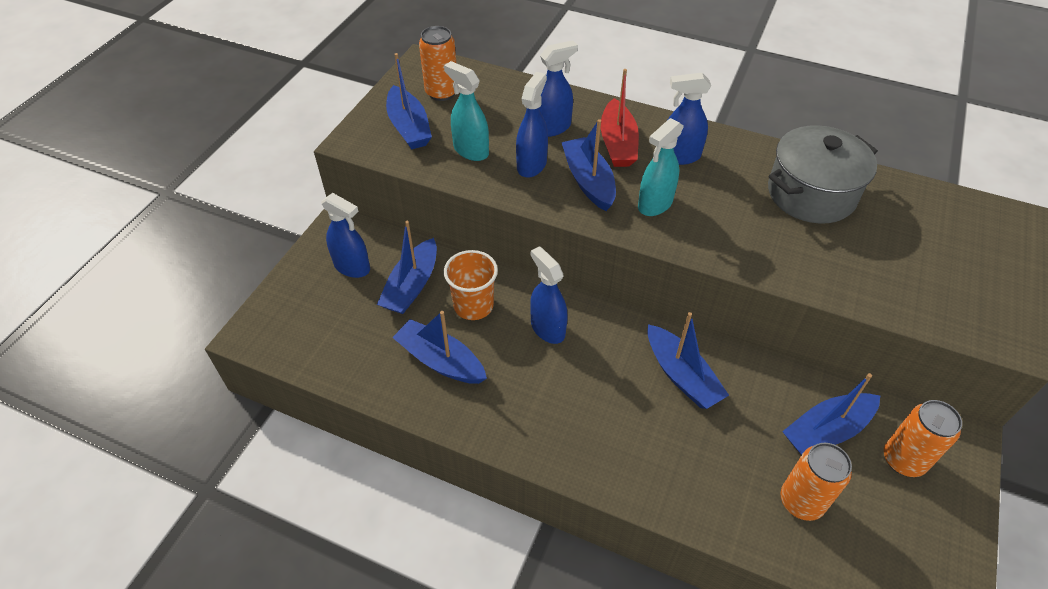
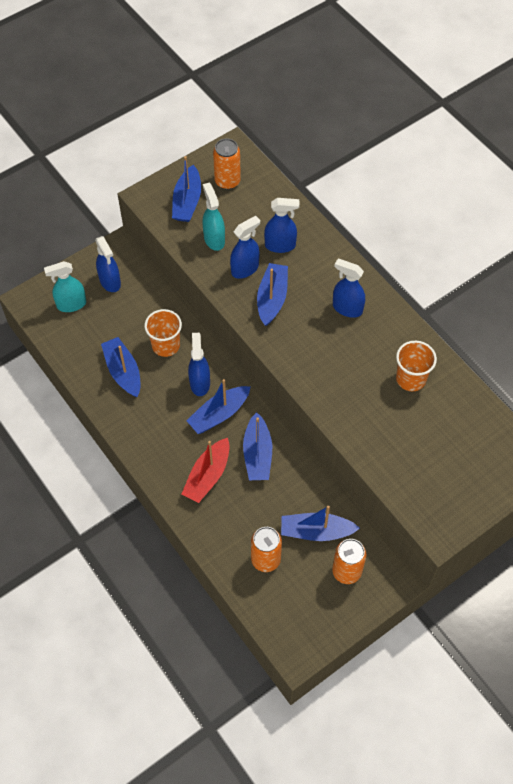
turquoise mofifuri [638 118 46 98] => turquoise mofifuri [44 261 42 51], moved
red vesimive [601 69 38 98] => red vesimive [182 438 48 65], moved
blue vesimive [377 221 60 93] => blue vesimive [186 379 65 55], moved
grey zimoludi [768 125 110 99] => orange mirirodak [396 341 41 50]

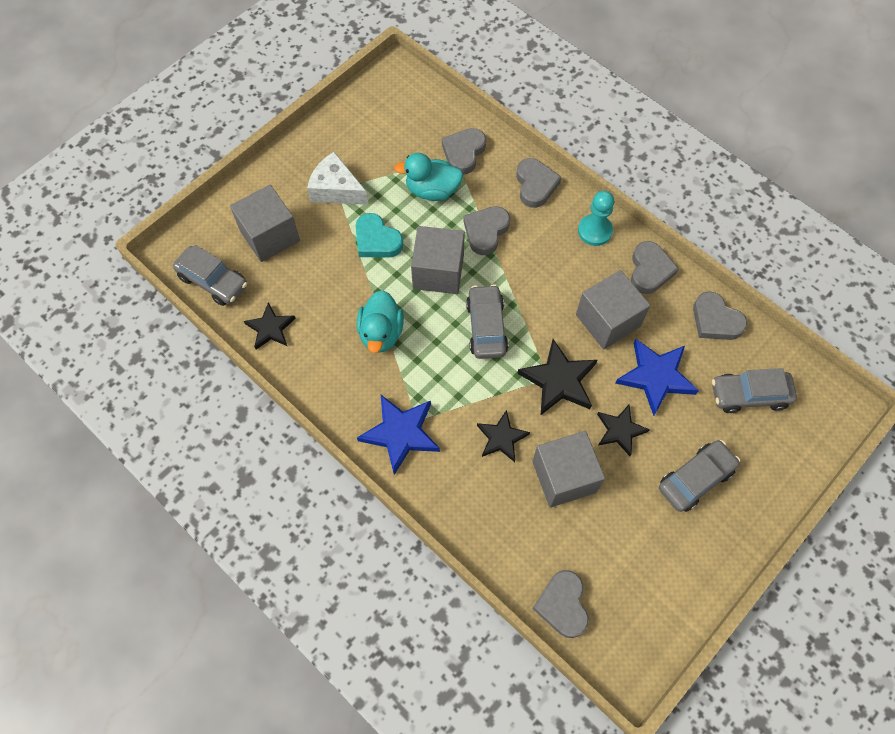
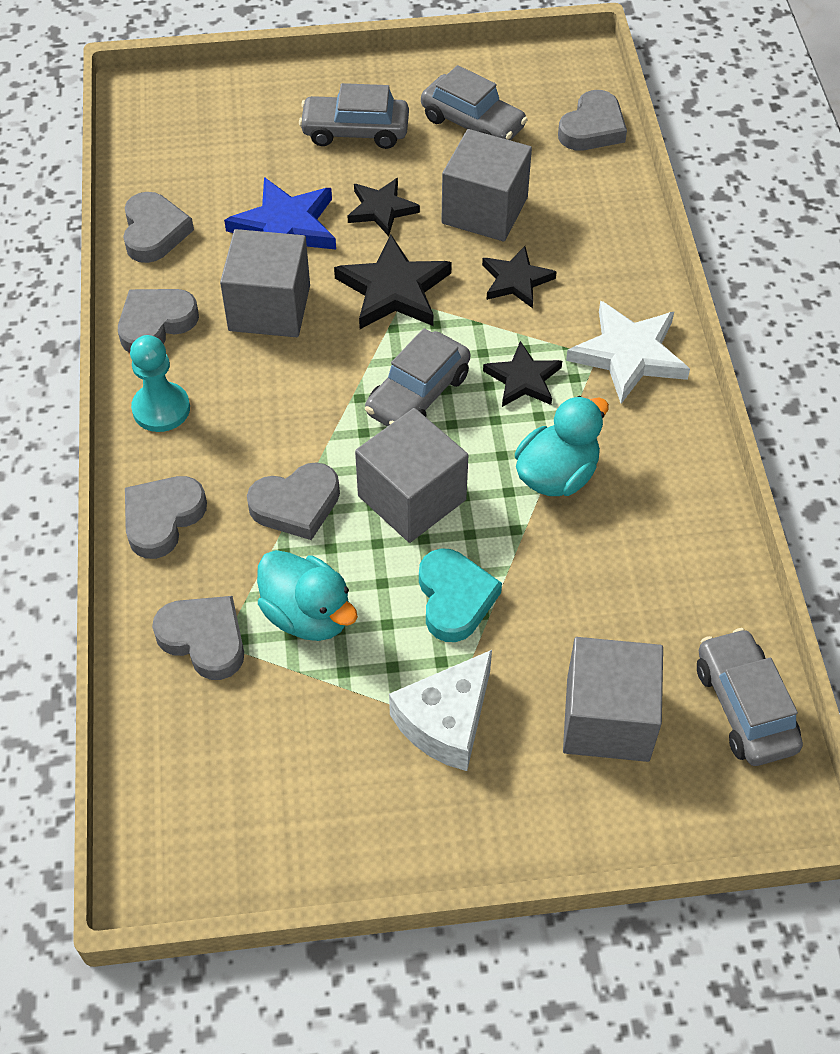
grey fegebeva [442 128 44 47] => grey fegebeva [152 596 92 84], 120 degrees counterclockwise
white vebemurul [307 152 61 53] => white vebemurul [389 650 103 121], 60 degrees clockwise
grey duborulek [712 368 85 45] => grey duborulek [421 65 107 75], moved
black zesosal [244 302 52 47] => black zesosal [483 341 79 66], moved
blue zesosal [357 395 83 80] => white zesosal [566 300 124 104]

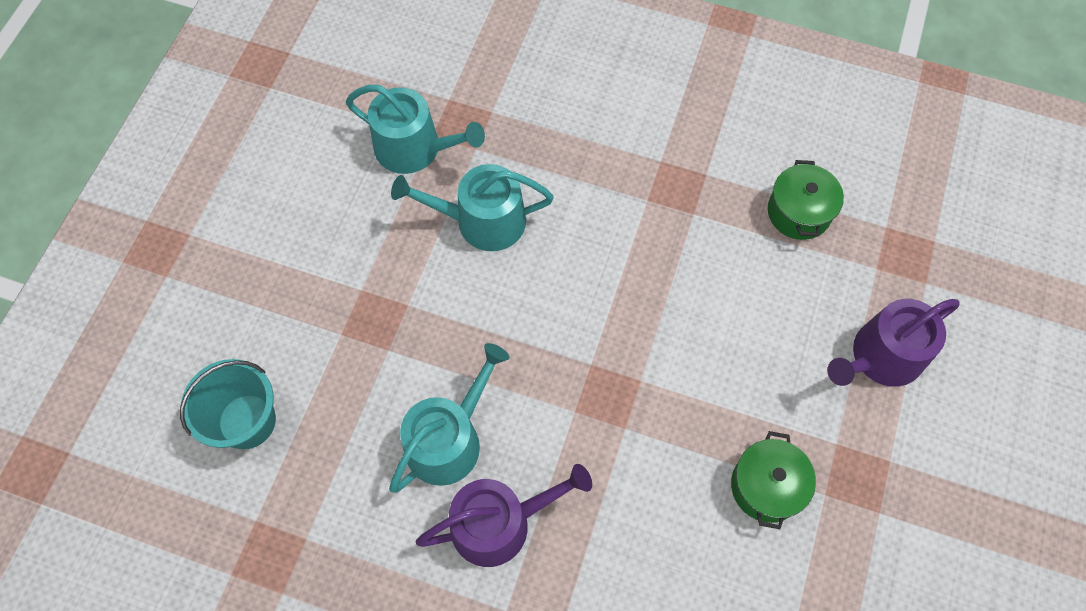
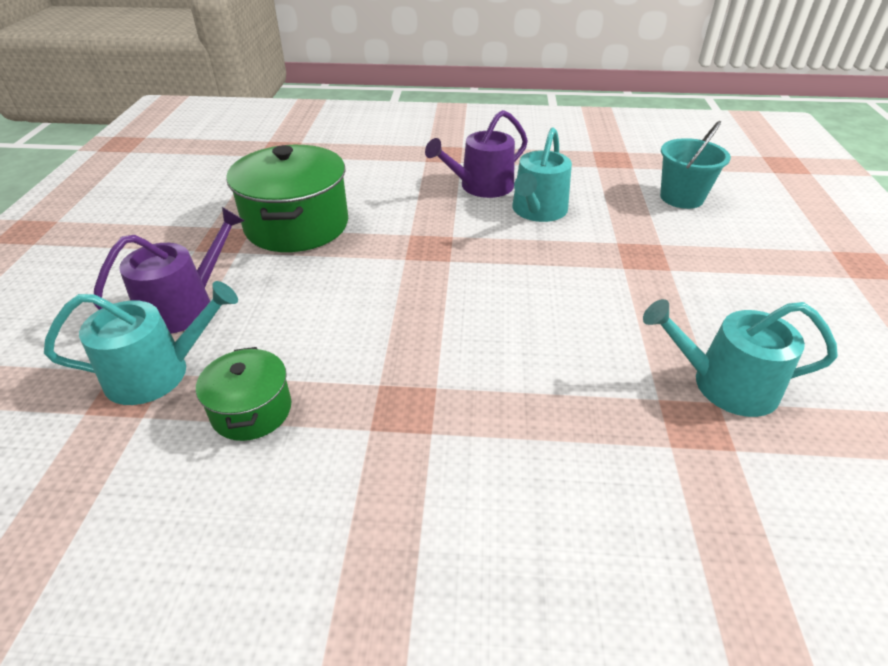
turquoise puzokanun [391 164 163 87] => turquoise puzokanun [44 281 194 124], moved
green zimoludi [731 431 85 98] => green zimoludi [226 145 122 107], x1.87

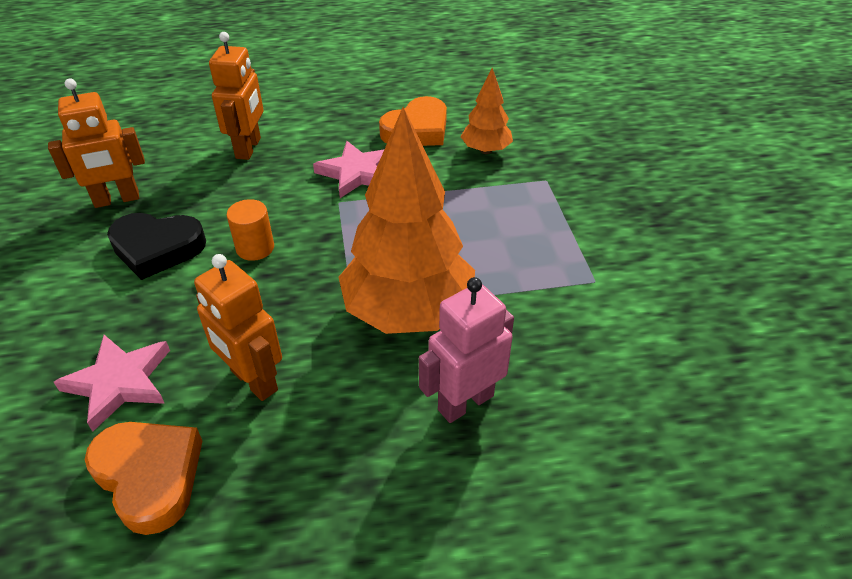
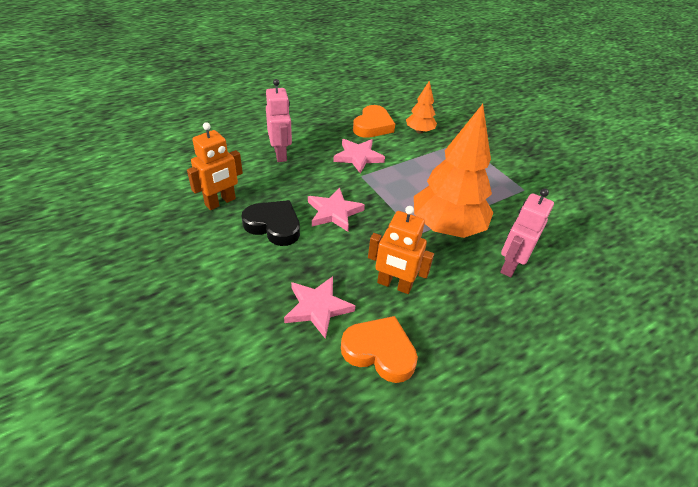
black fegebeva [107 213 99 67] => black fegebeva [242 200 58 46], 135 degrees counterclockwise
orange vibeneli [209 32 55 128] => pink vibeneli [266 79 26 83]
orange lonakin [227 199 47 62] => pink zesosal [308 188 57 43]

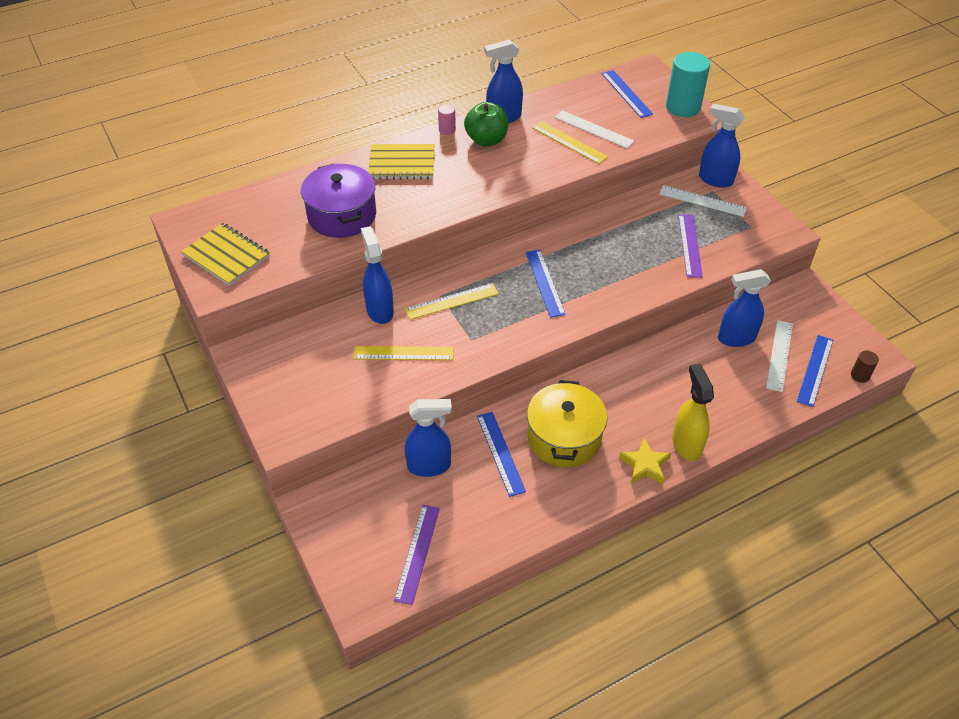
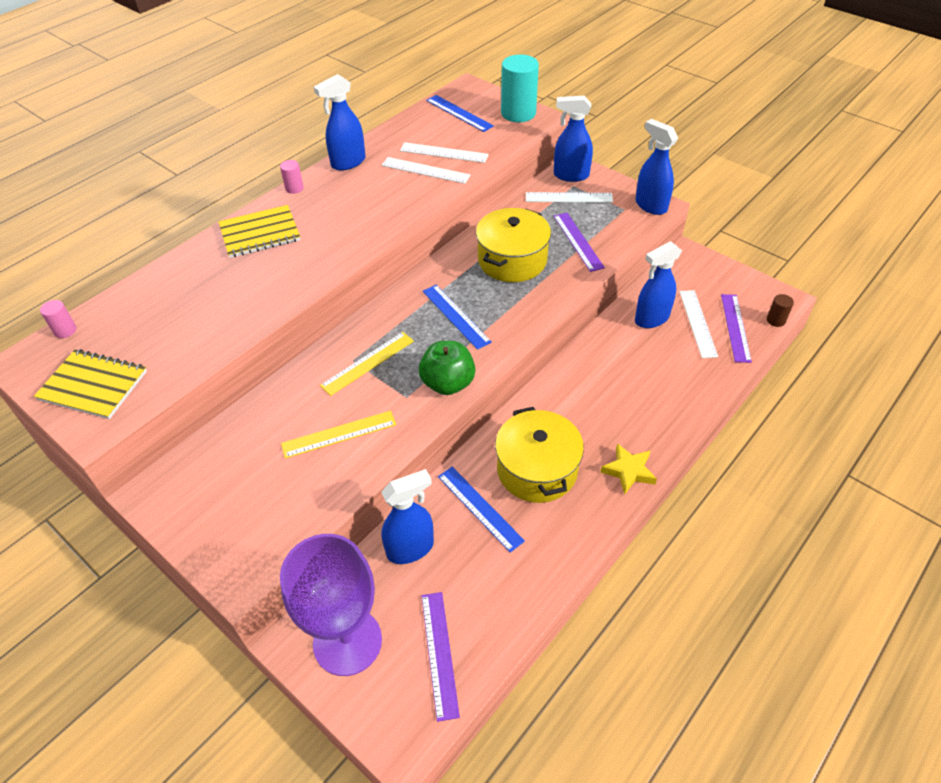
nothing => pink lonakin [40 300 37 38]
nothing => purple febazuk [280 534 102 142]
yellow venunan [532 121 76 43] => white venunan [382 157 89 27]
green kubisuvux [464 102 44 45] => green kubisuvux [419 341 56 54], moved
nothing => yellow zimoludi [476 208 75 74]
blue mofifuri [361 226 33 98] => blue mofifuri [635 119 43 96], moved
blue venunan [797 335 36 72] => purple venunan [721 294 31 69]
purple zimoludi [301 163 75 75] => nothing
yellow mofifuri [672 364 42 97] => nothing

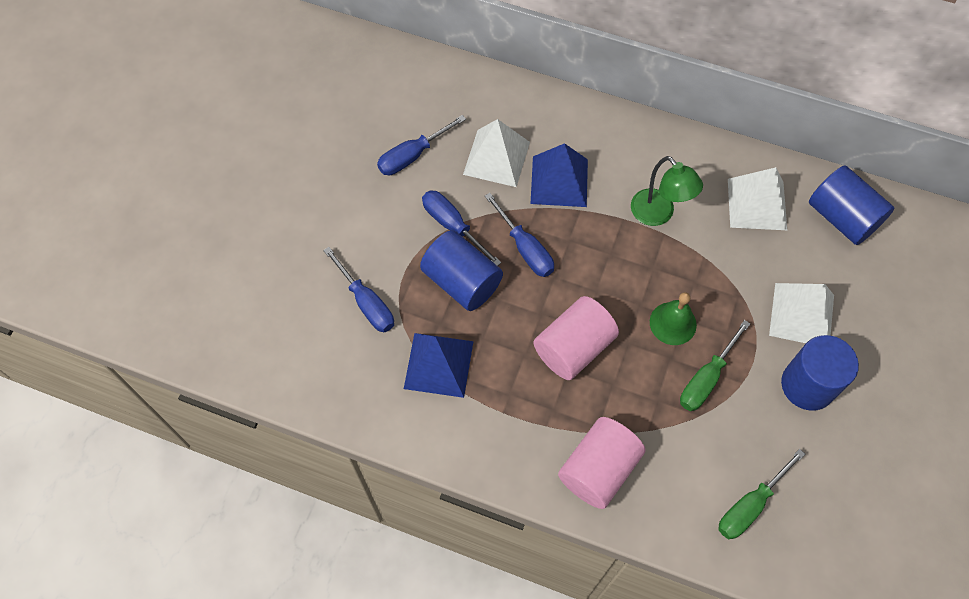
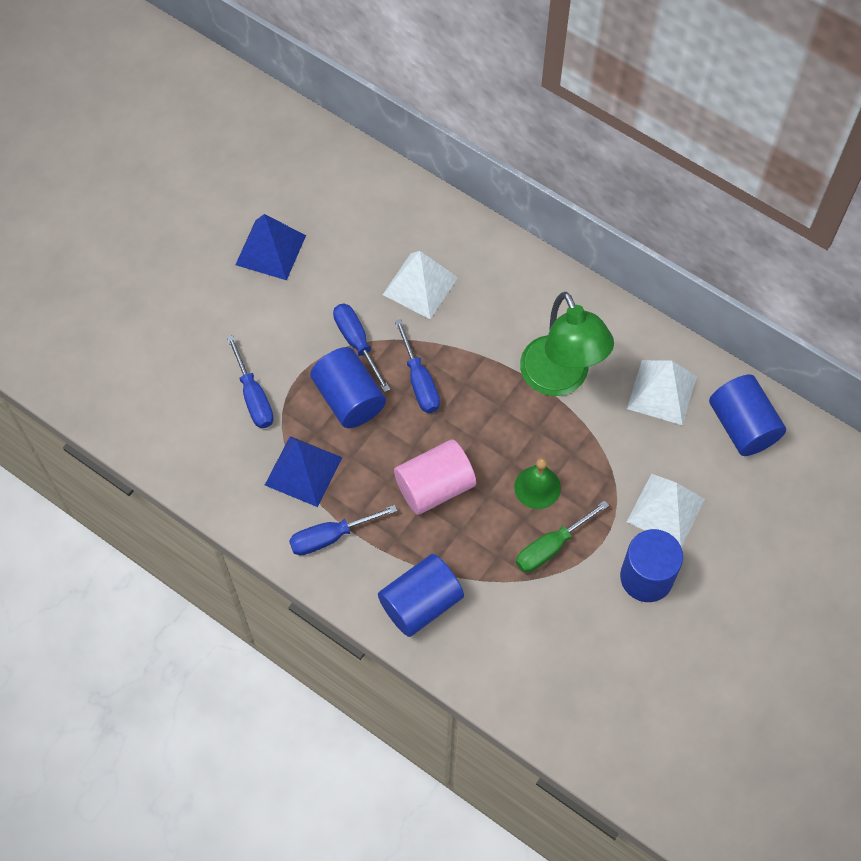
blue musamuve [531 143 57 64] => blue musamuve [235 214 71 66], moved
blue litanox [377 115 89 60] => blue litanox [289 505 108 50], moved
pink lonakin [558 417 88 92] => blue lonakin [378 554 86 83]
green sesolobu [631 156 72 70] => green sesolobu [520 292 94 104], x1.57
green litanox [718 449 87 90] => nothing

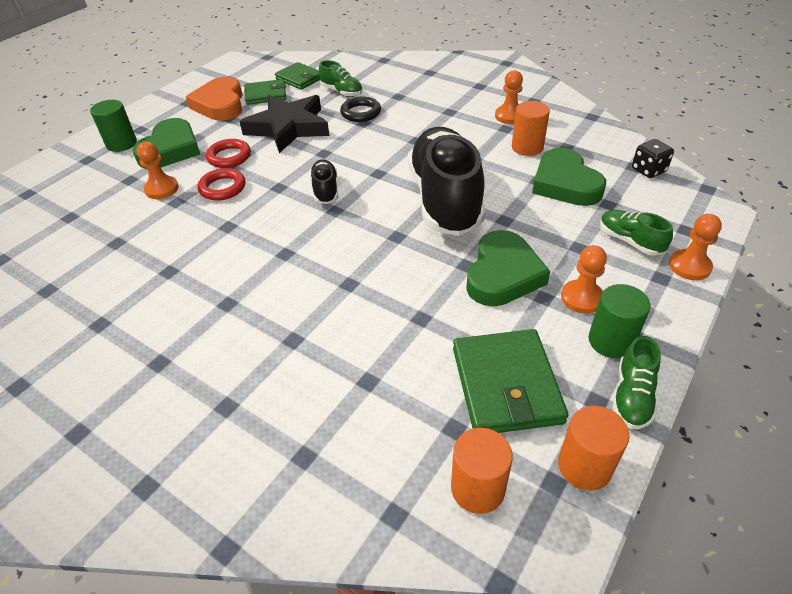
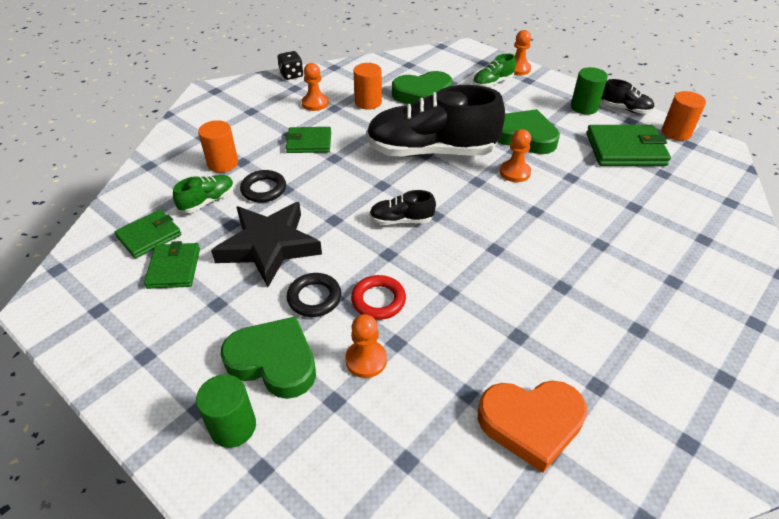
orange lonakin [451 428 62 86] => orange lonakin [198 120 40 53], moved
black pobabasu [632 139 42 39] => black pobabasu [278 51 25 29], moved
nothing => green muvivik [286 127 45 26]
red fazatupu [206 139 45 29] => black fazatupu [287 273 54 44]
orange fegebeva [186 77 57 44] => orange fegebeva [478 380 109 93], moved
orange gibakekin [561 245 46 68] => orange gibakekin [500 129 31 53], moved
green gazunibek [612 336 49 93] => black gazunibek [601 79 53 35]

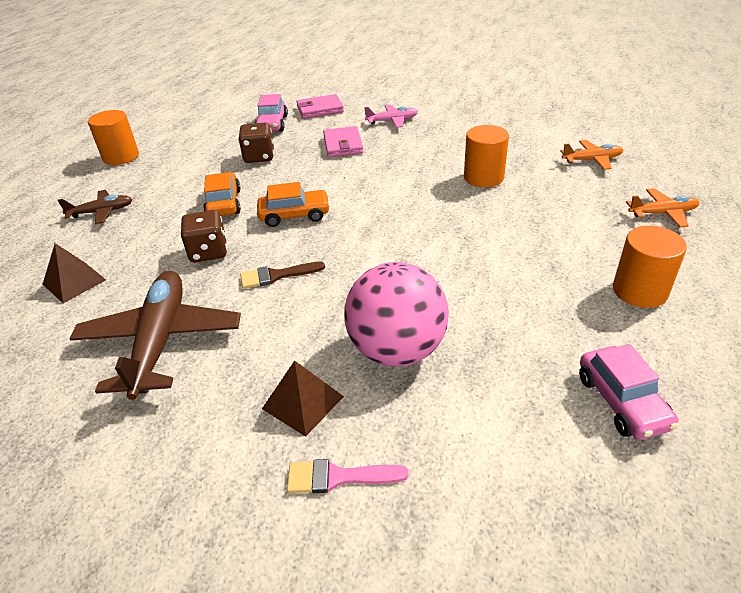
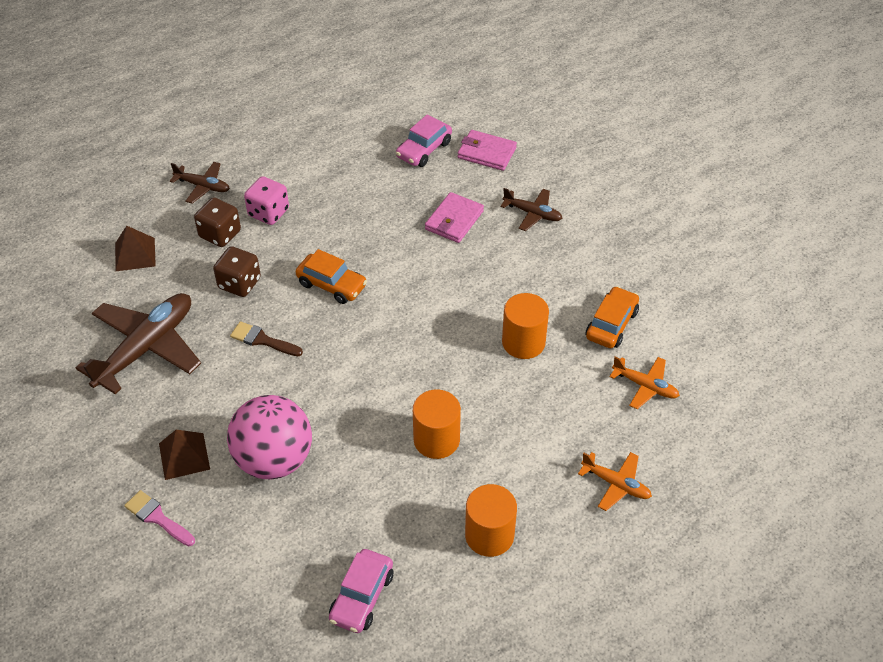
brown pobabasu [238 123 36 40] => brown pobabasu [194 198 47 49], moved
nothing => pink pobabasu [244 176 45 49]
orange lonakin [88 110 51 55] => orange lonakin [413 390 48 69], moved
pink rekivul [364 105 54 23] => brown rekivul [500 188 62 43]
orange duborulek [203 172 38 44] => orange duborulek [586 286 53 62], moved

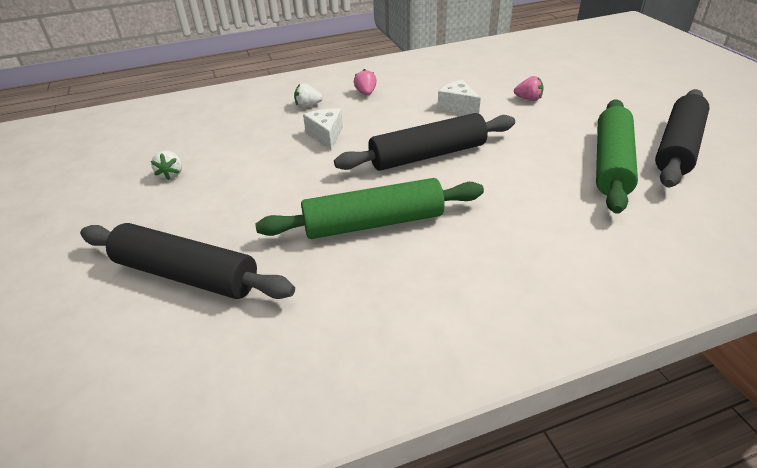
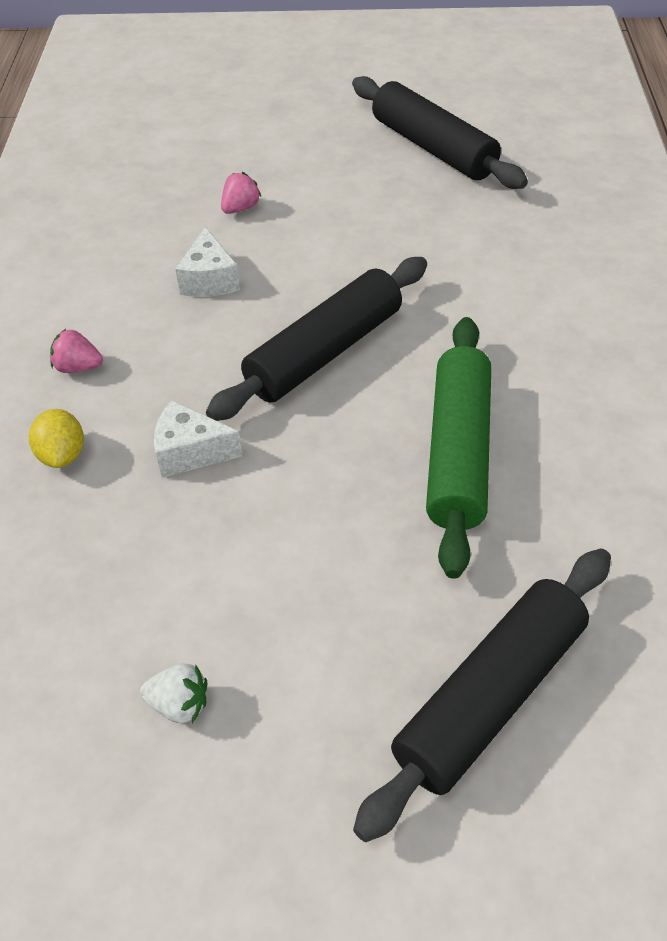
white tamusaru [294 83 29 25] => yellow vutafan [29 409 55 59]
white vebemurul [437 80 44 35] => white vebemurul [175 227 65 70], 75 degrees counterclockwise
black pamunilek [334 113 181 58] => black pamunilek [206 257 221 164], 45 degrees clockwise
green pamunilek [596 99 42 115] => nothing

